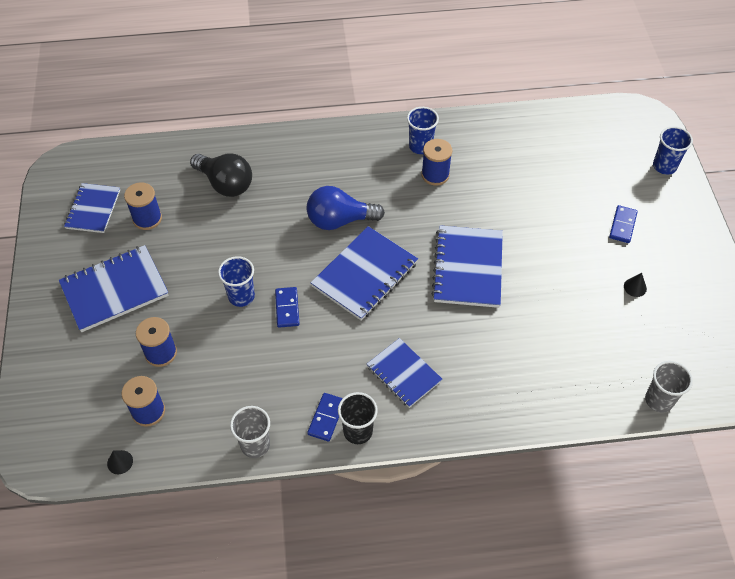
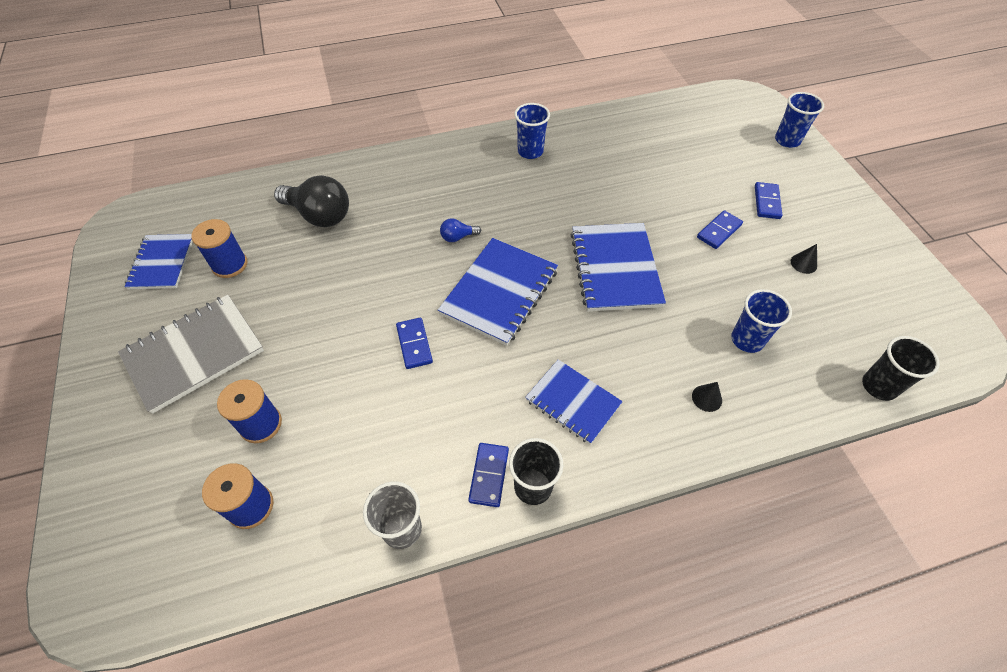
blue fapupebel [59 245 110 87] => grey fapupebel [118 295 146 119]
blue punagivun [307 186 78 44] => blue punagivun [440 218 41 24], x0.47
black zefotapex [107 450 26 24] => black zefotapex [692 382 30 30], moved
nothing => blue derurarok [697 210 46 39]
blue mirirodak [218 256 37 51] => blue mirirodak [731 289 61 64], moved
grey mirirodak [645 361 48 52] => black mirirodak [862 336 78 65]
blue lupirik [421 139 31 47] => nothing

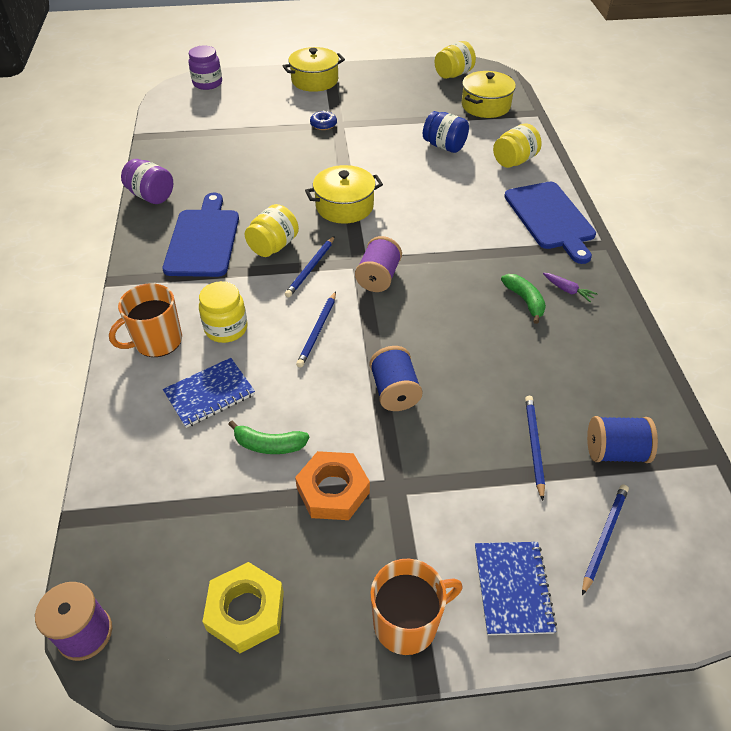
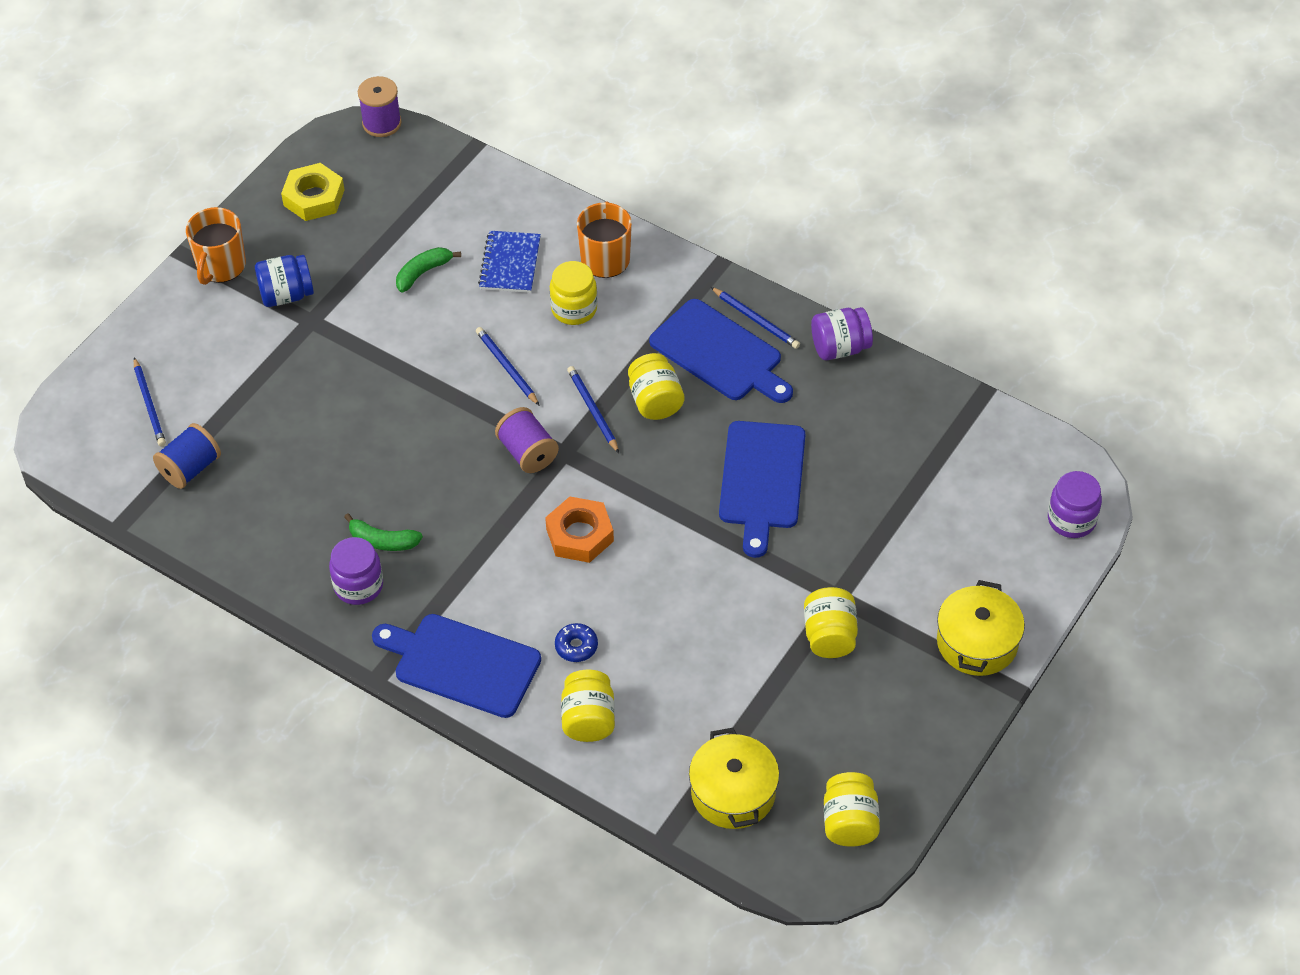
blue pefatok [423 111 46 42] => blue pefatok [255 255 59 52], moved
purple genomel [543 273 54 29] => purple pefatok [329 537 54 68]
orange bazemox [295 451 75 69] => orange bazemox [545 497 69 66], moved
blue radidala [310 110 27 20] => blue radidala [555 623 43 39], moved
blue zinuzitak [525 396 20 105] => blue zinuzitak [711 287 89 62], moved
nothing => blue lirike [719 421 87 137]
nothing => yellow pefatok [804 587 54 71]
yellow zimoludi [305 165 78 59] => nothing
blue lupirik [370 346 53 65] => nothing
blue fapupebel [475 542 82 93] => nothing

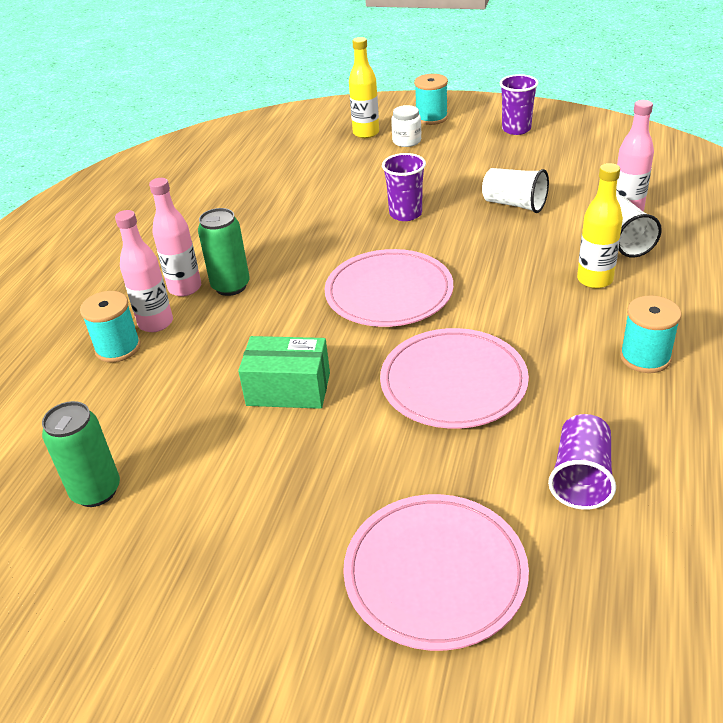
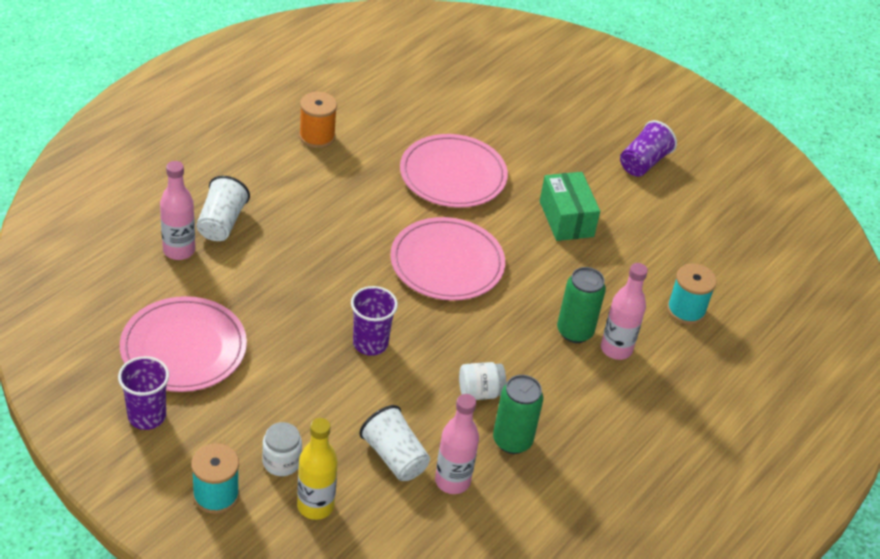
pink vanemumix [343 494 186 157] => pink vanemumix [120 296 127 96], moved
turquoise lupirik [620 295 61 78] => orange lupirik [299 92 38 56]
white mirirodak [482 168 67 45] => white mirirodak [359 405 71 76], moved
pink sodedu [115 210 58 122] => pink sodedu [435 394 44 100], moved
nothing => white pefatok [459 362 47 38]
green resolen [42 401 78 106] => green resolen [493 375 50 79], moved
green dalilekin [238 336 92 73] => green dalilekin [540 172 60 69], 45 degrees clockwise
purple mirirodak [548 414 68 96] => purple mirirodak [620 120 57 57], moved
yellow sodedu [577 163 46 126] => nothing

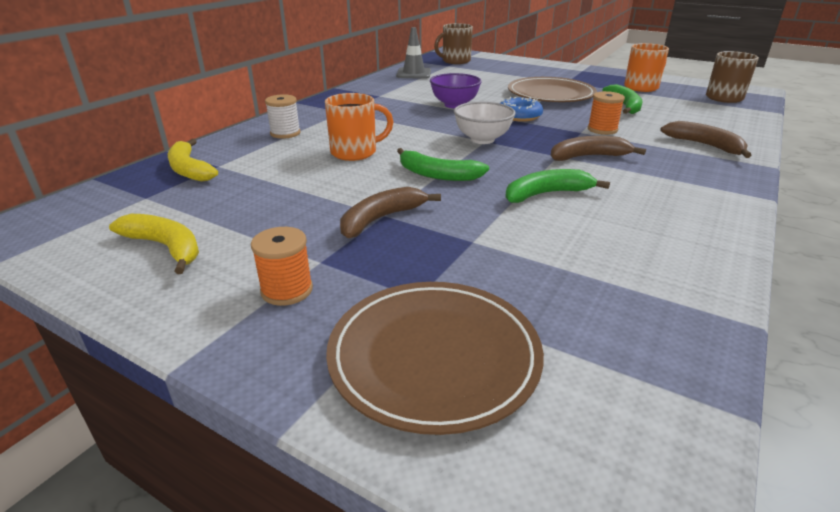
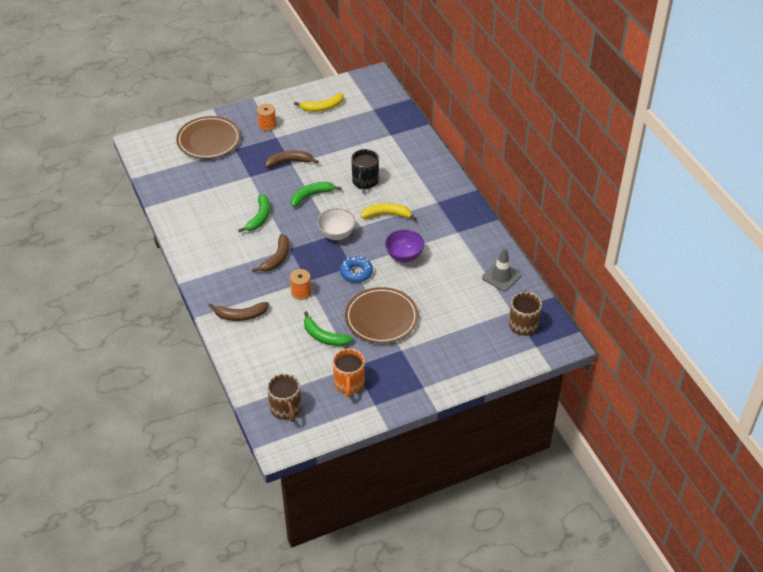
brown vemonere [340 187 101 51] => brown vemonere [265 151 54 16], 90 degrees counterclockwise
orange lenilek [325 93 69 68] => black lenilek [351 149 28 40]
yellow vemonere [168 139 50 43] => yellow vemonere [360 203 57 17], moved
white lupirik [265 94 36 45] => nothing

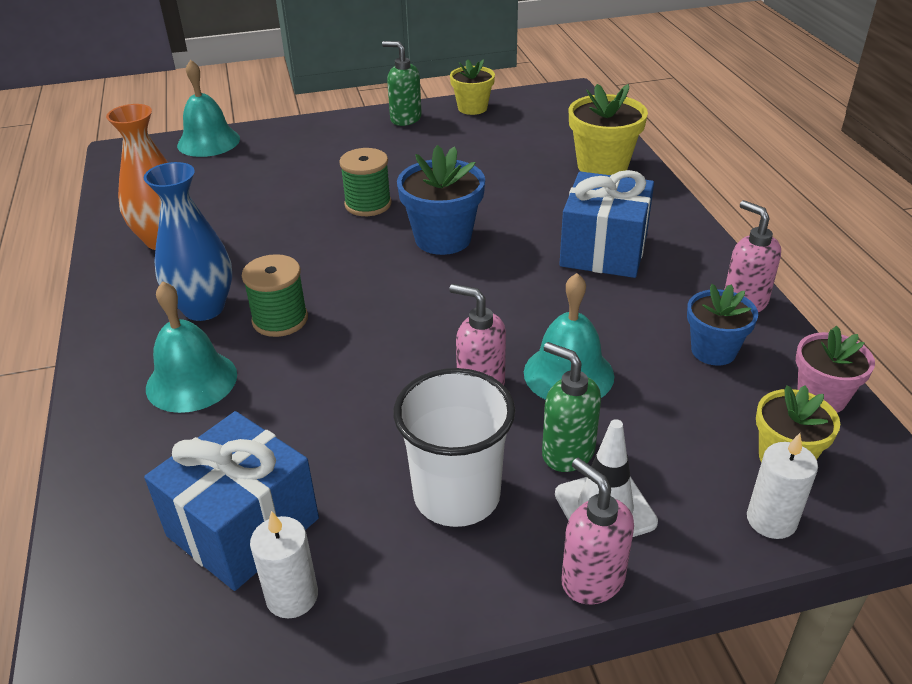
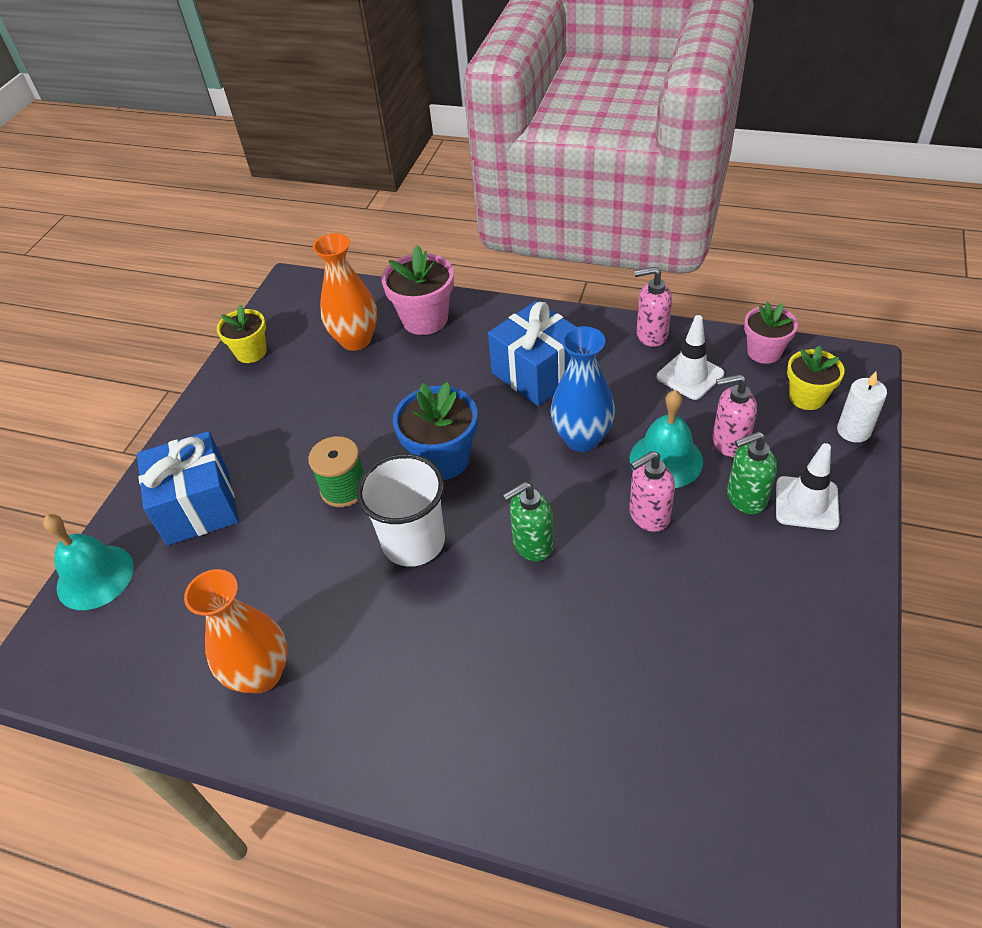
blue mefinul [144 411 175 180] => blue mefinul [137 431 102 114], moved
nothing => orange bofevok [313 233 64 118]
white mirirodak [394 368 121 159] => white mirirodak [356 454 89 113], moved
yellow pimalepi [568 84 80 91] => pink pimalepi [381 245 73 90]
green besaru [382 41 40 85] => green besaru [503 482 50 79], moved
blue bofevok [144 162 88 159] => blue bofevok [551 326 64 126], moved
blue pimalepi [687 284 71 82] => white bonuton [657 315 67 85]
pink besaru [561 458 73 146] => pink besaru [712 374 45 83], moved
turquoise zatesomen [146 281 91 132] => nothing
green lupirik [242 254 66 83] => nothing
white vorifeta [250 511 68 108] => nothing

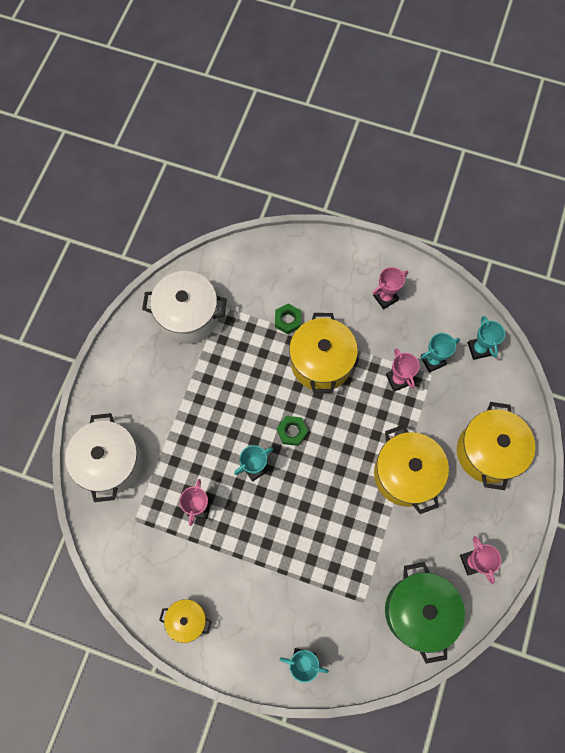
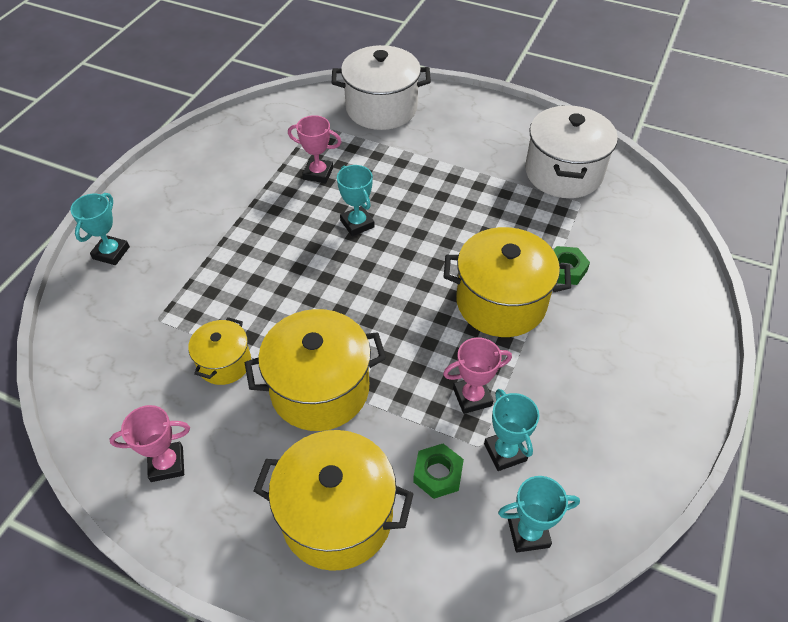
yellow zimoludi [159 599 53 44] => yellow zimoludi [188 317 63 68], moved
green bazemox [277 416 31 30] => green bazemox [413 444 51 55], moved
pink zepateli [373 267 35 42] => nothing
green zimoludi [385 562 80 102] => nothing

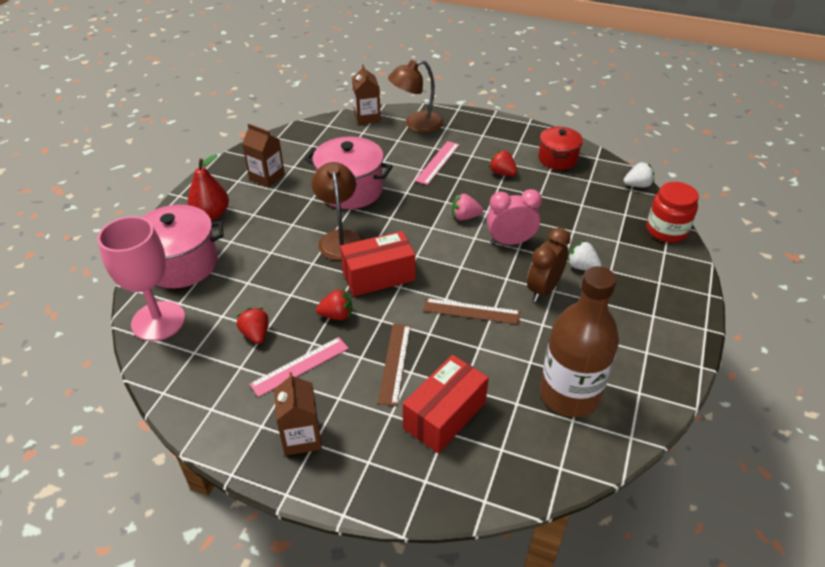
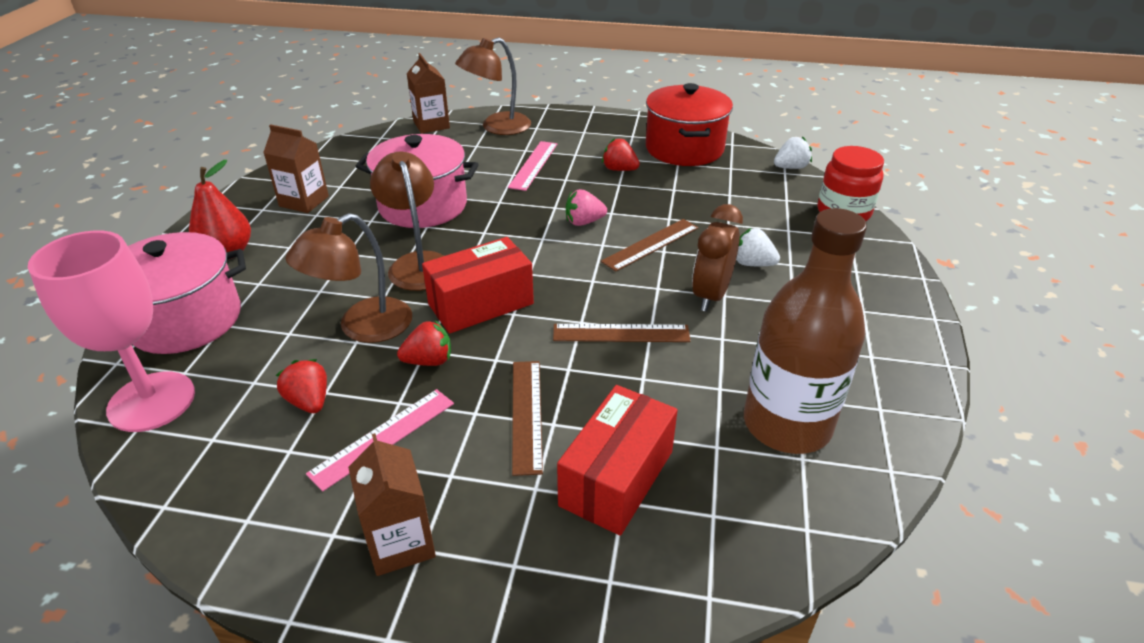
nothing => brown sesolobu [285 213 127 130]
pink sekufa [487 189 55 56] => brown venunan [601 219 98 53]
red zimoludi [538 127 45 43] => red zimoludi [646 83 87 83], x1.56

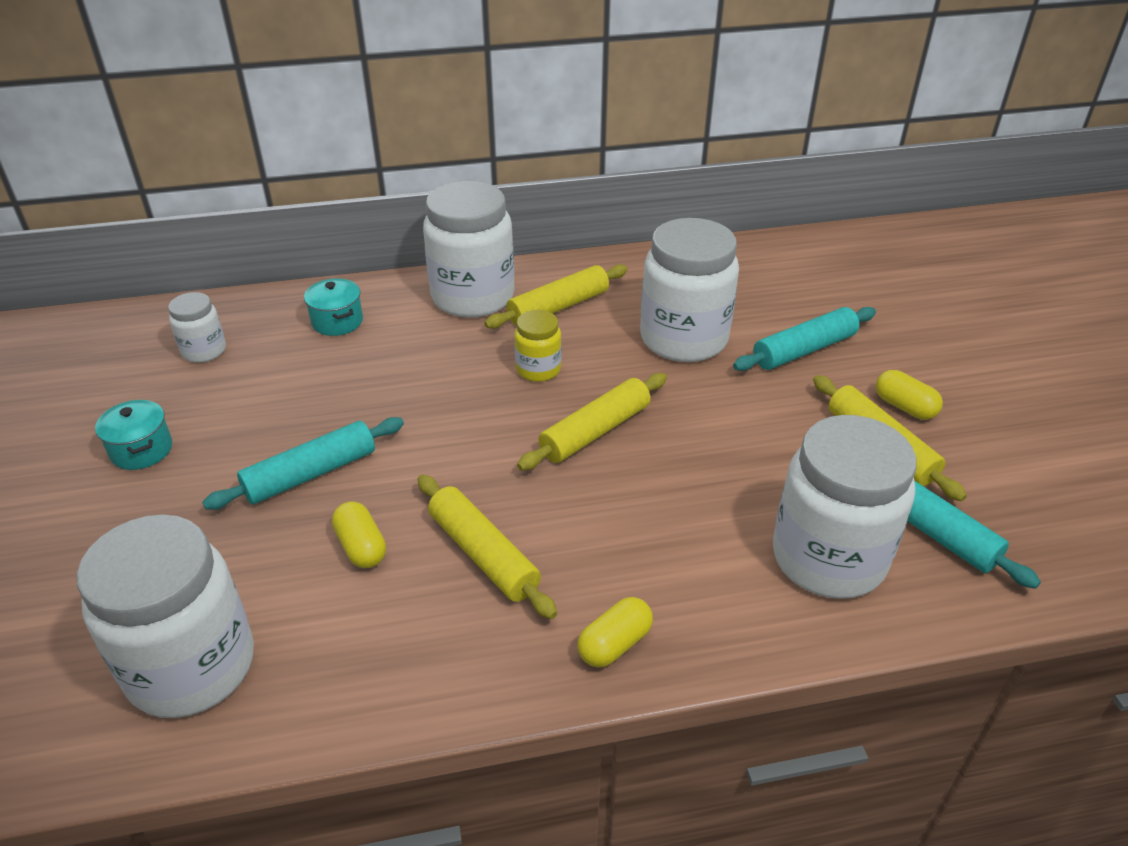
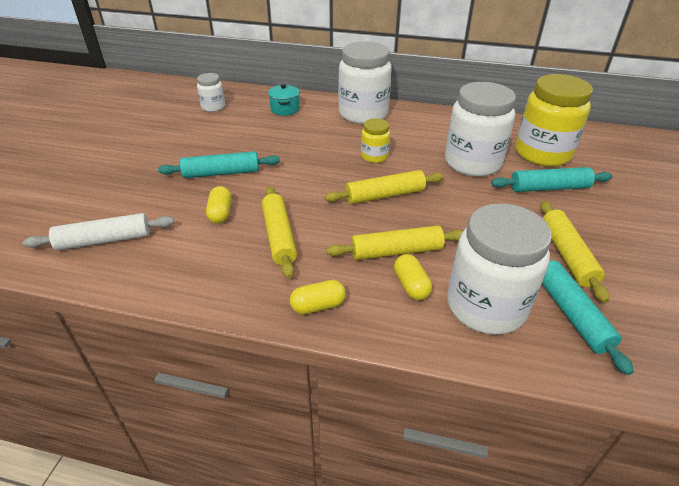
white pefatok [77 514 177 204] => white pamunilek [23 213 151 38]
yellow pamunilek [484 264 144 65] => yellow pamunilek [326 225 137 35], moved
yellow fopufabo [876 370 67 50] => yellow fopufabo [394 254 38 46], moved
nothing => yellow pefatok [516 74 77 93]
turquoise zimoludi [95 400 77 70] => nothing

